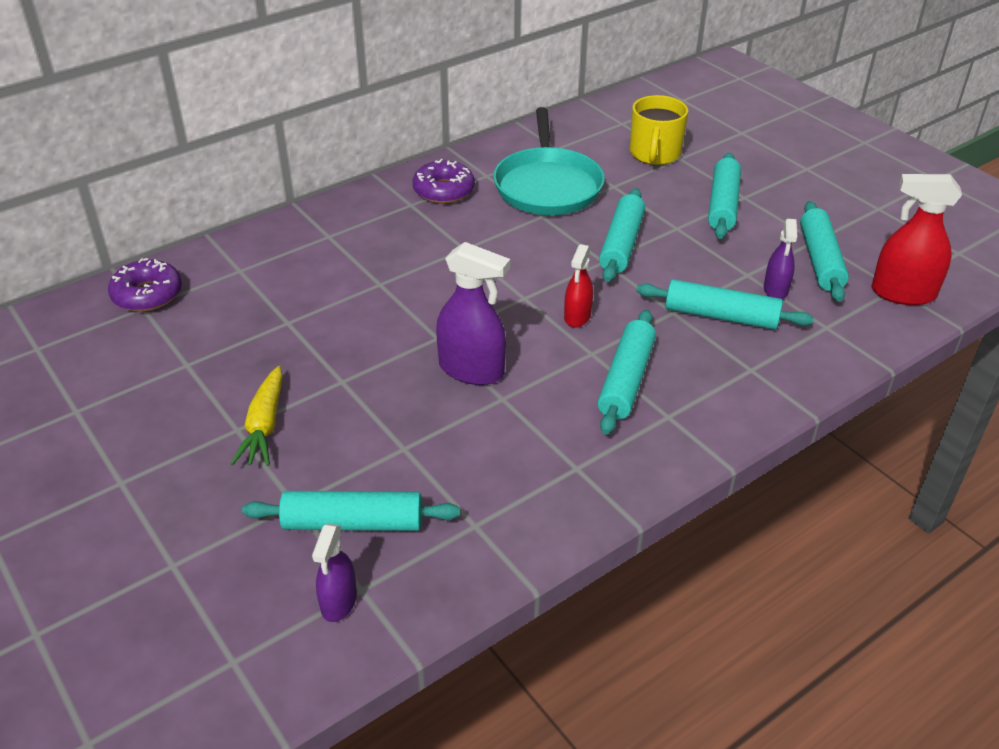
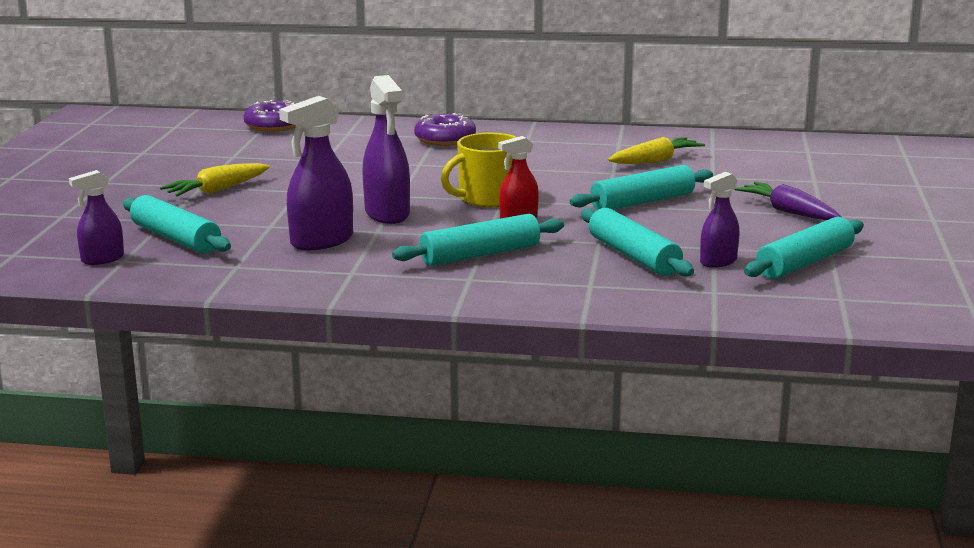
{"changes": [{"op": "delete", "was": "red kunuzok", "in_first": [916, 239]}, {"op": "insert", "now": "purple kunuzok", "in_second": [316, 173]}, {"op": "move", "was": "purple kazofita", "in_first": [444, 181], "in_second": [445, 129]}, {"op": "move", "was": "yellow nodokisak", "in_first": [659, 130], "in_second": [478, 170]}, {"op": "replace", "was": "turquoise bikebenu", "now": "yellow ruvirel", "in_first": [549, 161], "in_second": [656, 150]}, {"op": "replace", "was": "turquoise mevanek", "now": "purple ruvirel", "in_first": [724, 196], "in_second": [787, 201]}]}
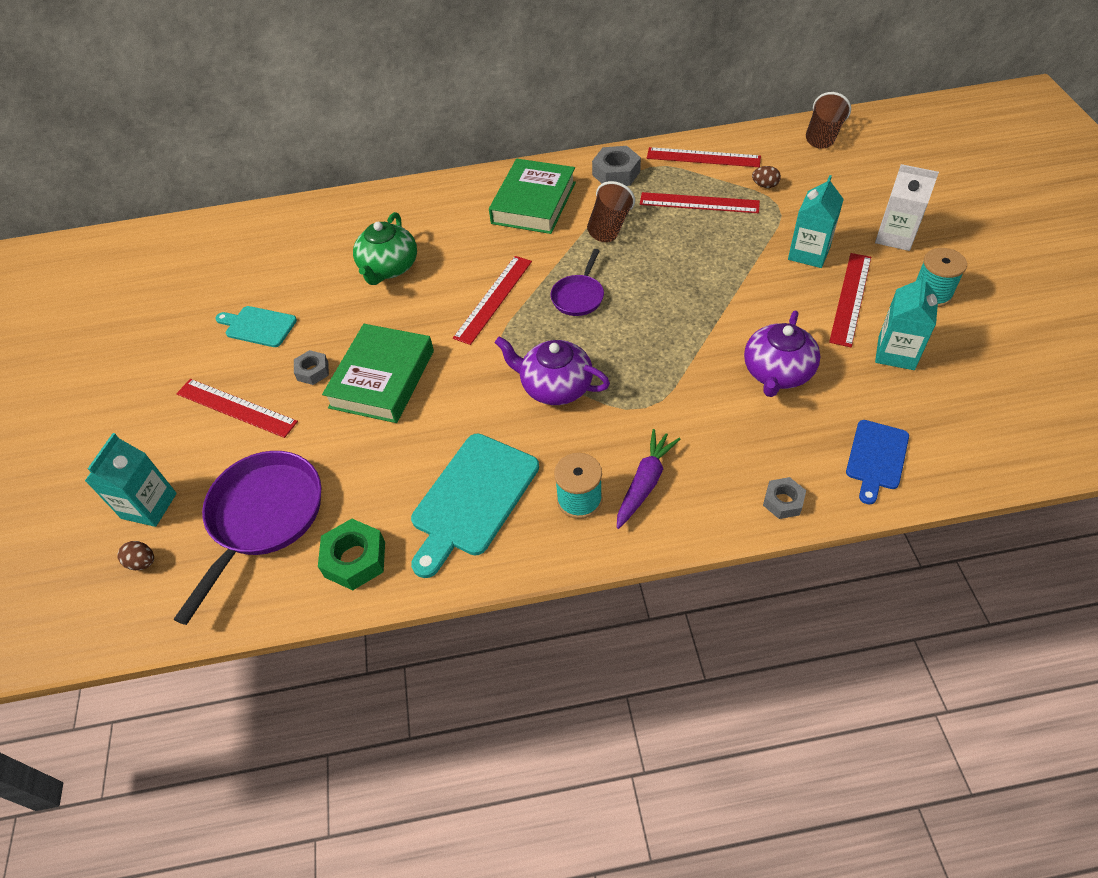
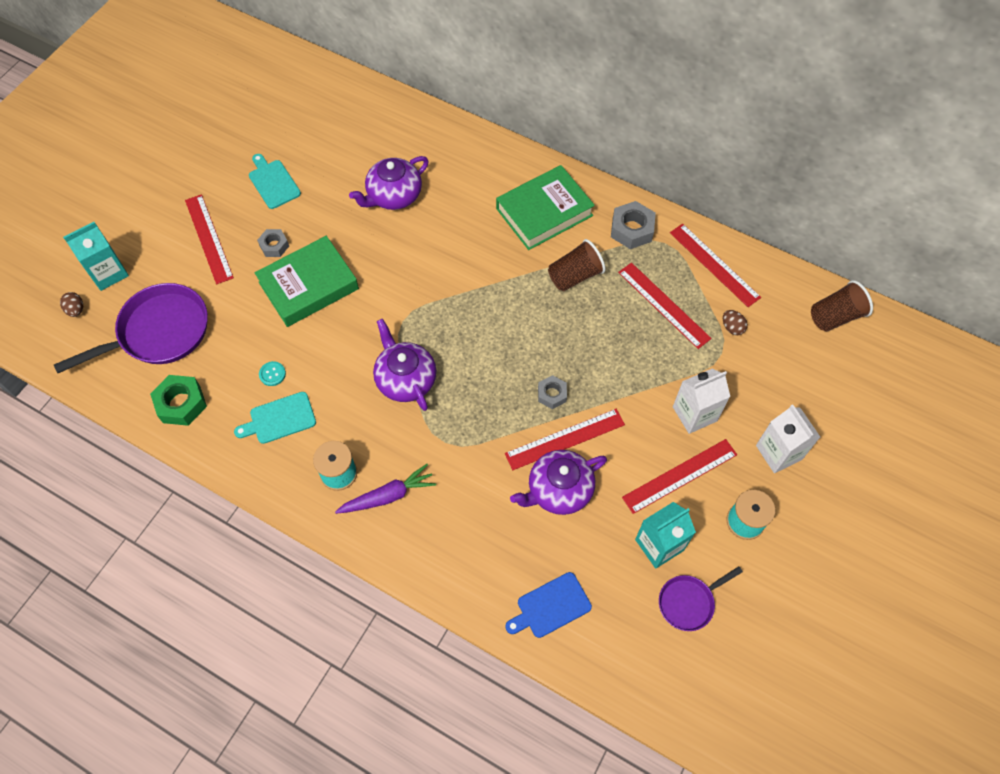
{"changes": [{"op": "insert", "now": "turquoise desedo", "in_second": [272, 373]}, {"op": "move", "was": "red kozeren", "in_first": [492, 300], "in_second": [565, 439]}, {"op": "move", "was": "purple bikebenu", "in_first": [577, 282], "in_second": [701, 598]}, {"op": "move", "was": "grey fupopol", "in_first": [784, 498], "in_second": [552, 392]}, {"op": "recolor", "was": "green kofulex", "now": "purple kofulex", "in_first": [385, 248], "in_second": [389, 183]}, {"op": "recolor", "was": "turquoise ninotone", "now": "white ninotone", "in_first": [816, 221], "in_second": [701, 401]}, {"op": "resize", "was": "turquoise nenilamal", "in_first": [475, 506], "in_second": [275, 418], "ratio": 0.6}]}
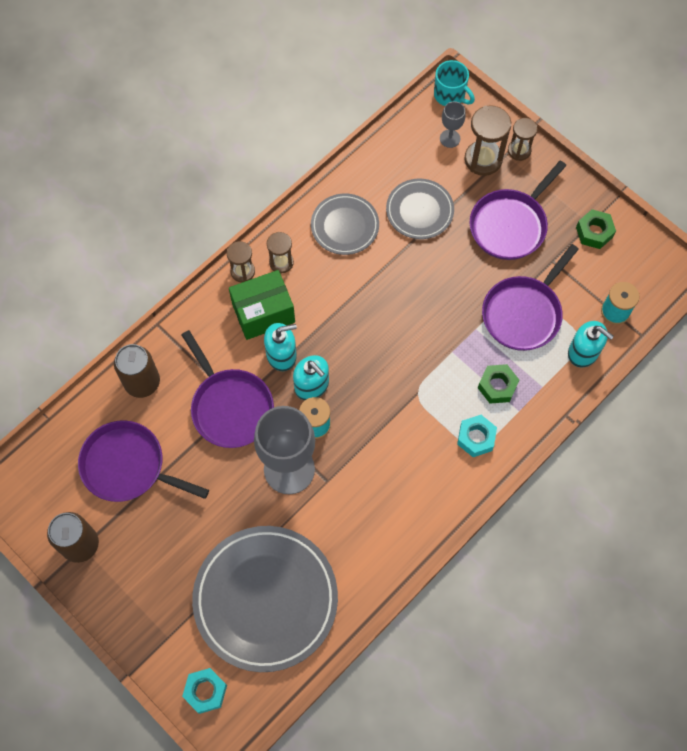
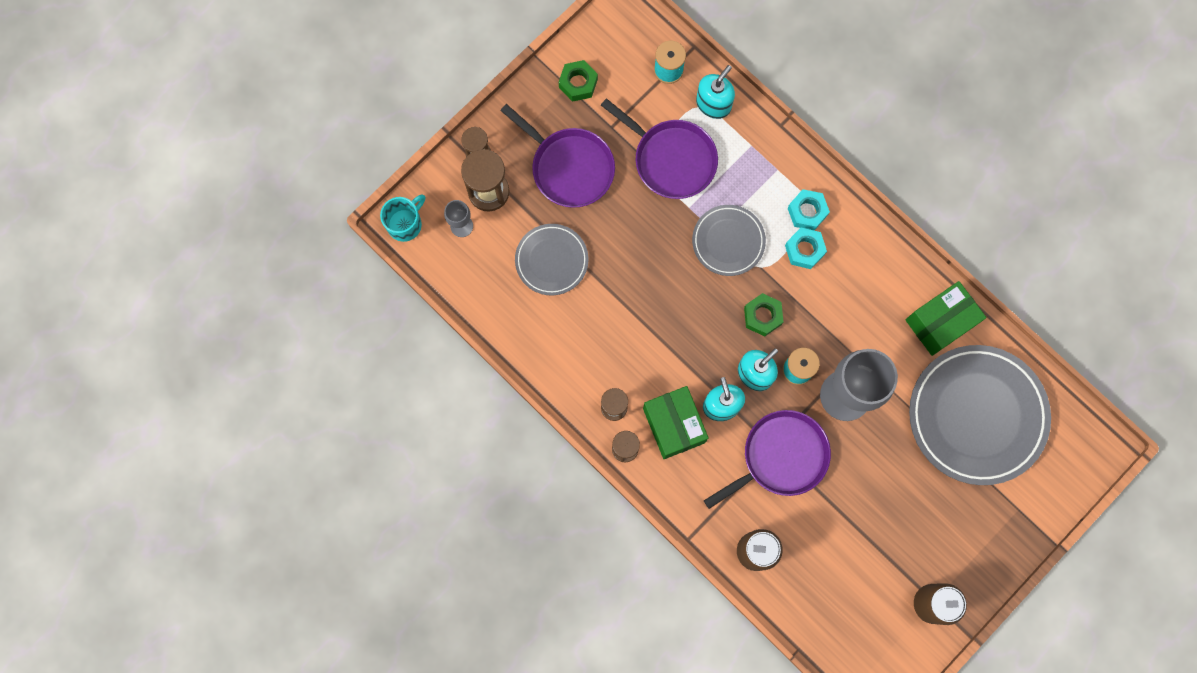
{"changes": [{"op": "delete", "was": "purple bikebenu", "in_first": [143, 461]}, {"op": "insert", "now": "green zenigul", "in_second": [946, 318]}, {"op": "move", "was": "turquoise fupopol", "in_first": [204, 691], "in_second": [806, 248]}, {"op": "move", "was": "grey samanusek", "in_first": [345, 224], "in_second": [729, 240]}, {"op": "move", "was": "green fupopol", "in_first": [498, 384], "in_second": [763, 314]}]}
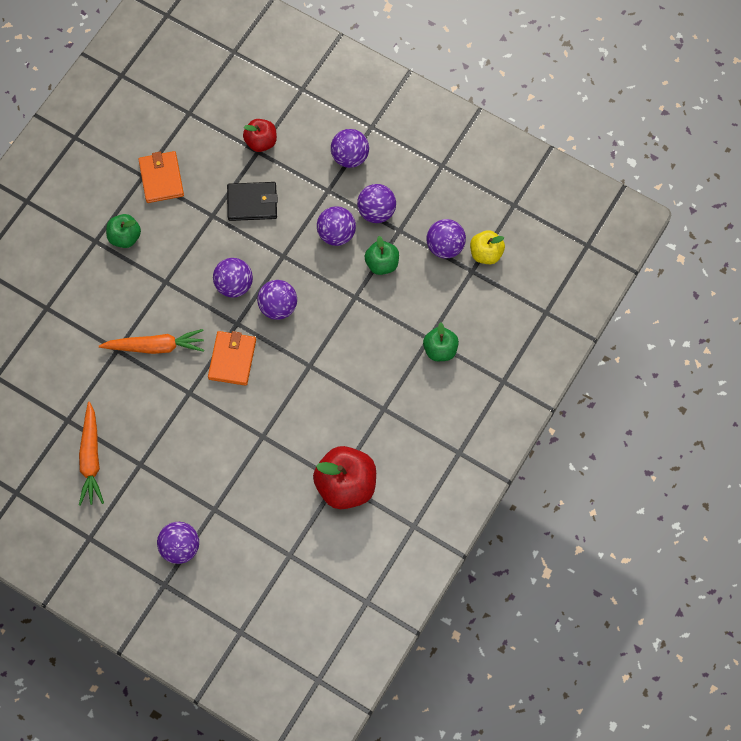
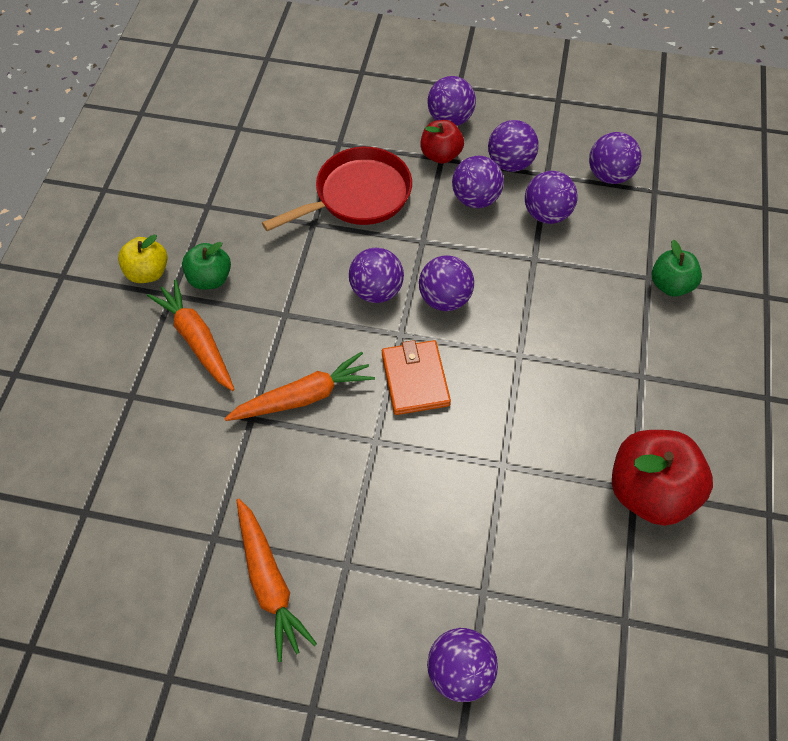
{"changes": [{"op": "delete", "was": "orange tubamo", "in_first": [161, 177]}, {"op": "insert", "now": "orange ruvirel", "in_second": [191, 335]}, {"op": "move", "was": "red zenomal", "in_first": [260, 135], "in_second": [442, 142]}, {"op": "move", "was": "yellow zenomal", "in_first": [487, 247], "in_second": [143, 258]}, {"op": "replace", "was": "black tubamo", "now": "red bikebenu", "in_first": [252, 201], "in_second": [337, 189]}, {"op": "replace", "was": "green zenomal", "now": "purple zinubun", "in_first": [382, 255], "in_second": [551, 197]}]}
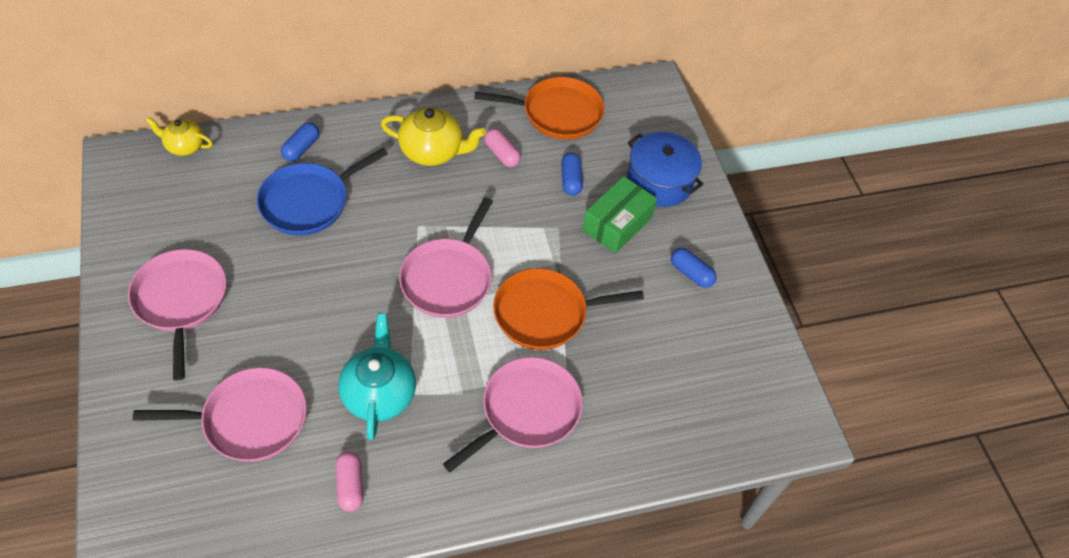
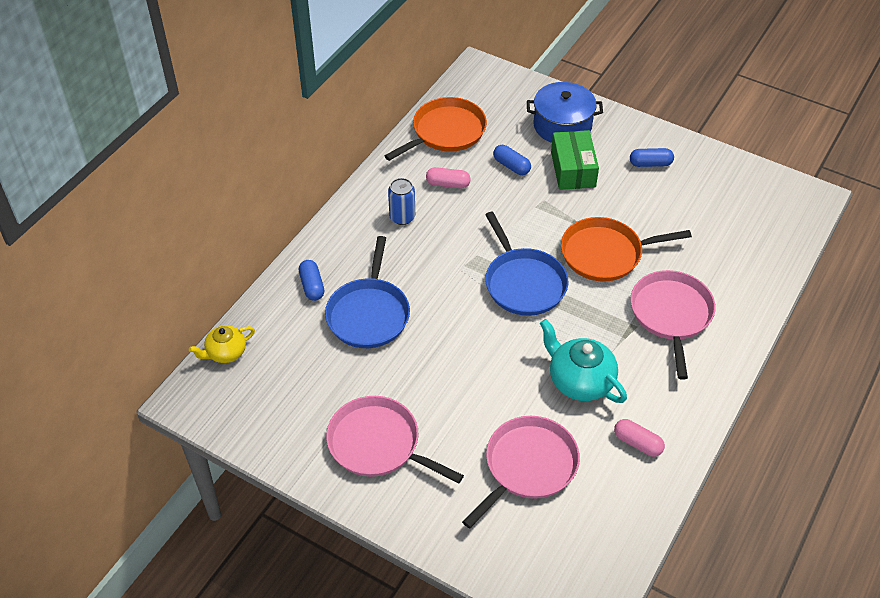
{"changes": [{"op": "replace", "was": "yellow kofulex", "now": "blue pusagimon", "in_first": [433, 136], "in_second": [401, 201]}, {"op": "recolor", "was": "pink bikebenu", "now": "blue bikebenu", "in_first": [446, 257], "in_second": [526, 264]}, {"op": "rotate", "was": "orange bikebenu", "in_first": [568, 309], "in_second": [626, 249], "clockwise": 45}]}
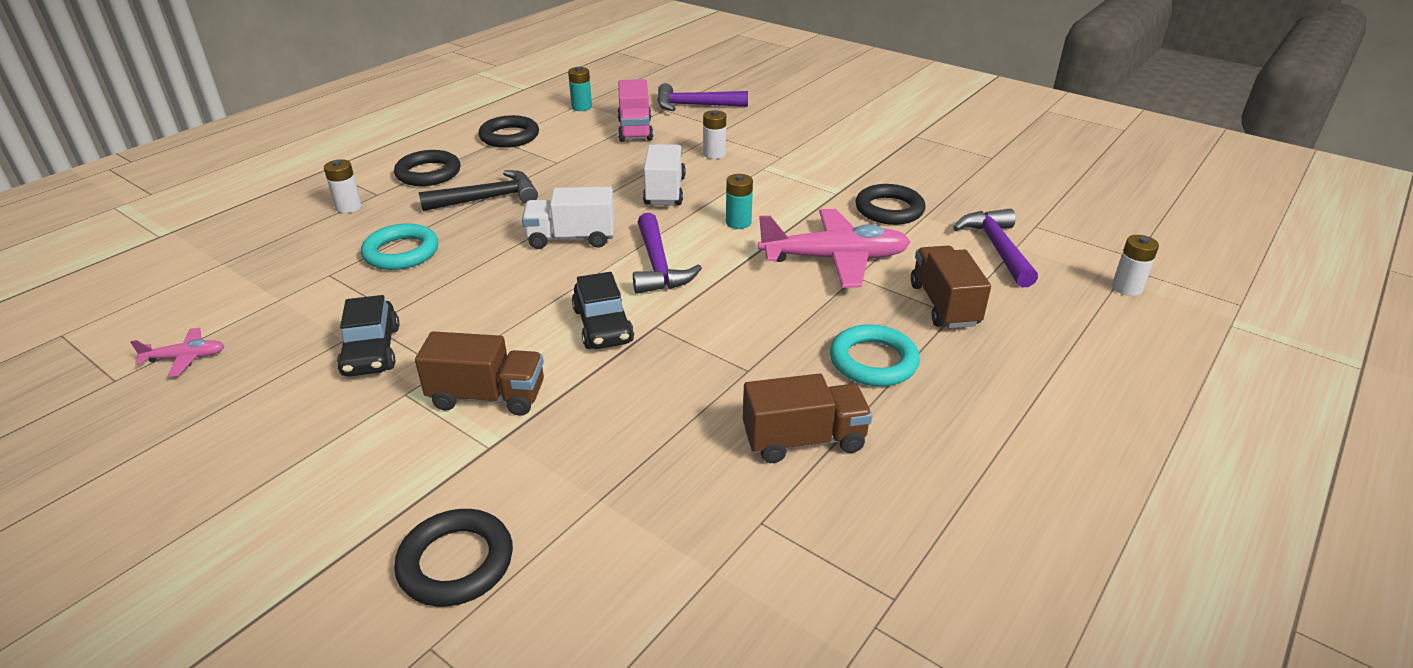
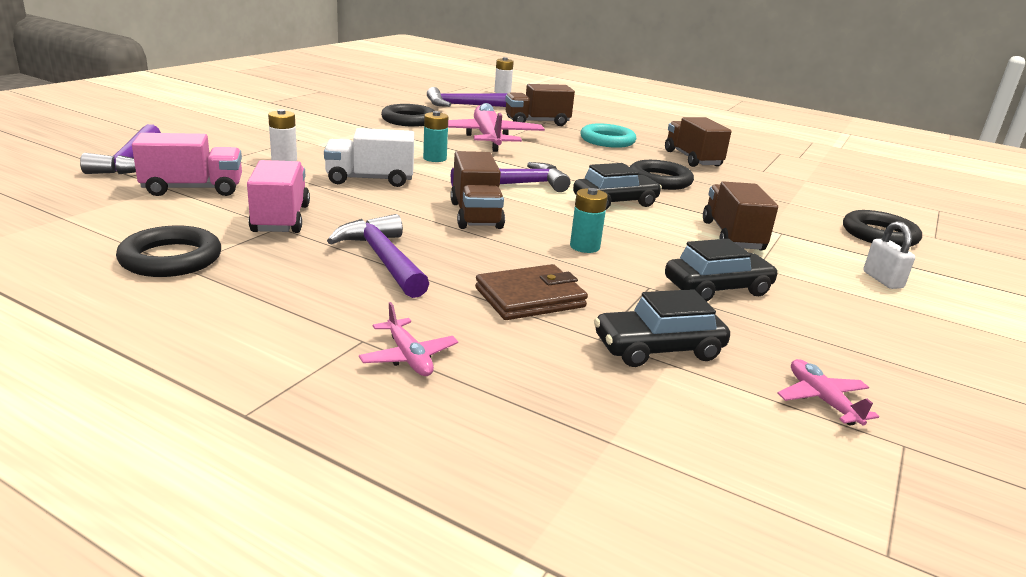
{"changes": [{"op": "insert", "now": "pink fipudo", "in_second": [278, 196]}, {"op": "insert", "now": "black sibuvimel", "in_second": [662, 328]}, {"op": "insert", "now": "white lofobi", "in_second": [889, 255]}, {"op": "move", "was": "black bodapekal", "in_first": [427, 168], "in_second": [662, 175]}, {"op": "move", "was": "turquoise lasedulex", "in_first": [580, 89], "in_second": [589, 220]}, {"op": "replace", "was": "white lasedulex", "now": "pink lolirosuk", "in_first": [343, 186], "in_second": [408, 339]}, {"op": "replace", "was": "turquoise bodapekal", "now": "brown tubamo", "in_first": [399, 246], "in_second": [531, 292]}, {"op": "recolor", "was": "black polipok", "now": "purple polipok", "in_first": [478, 190], "in_second": [378, 256]}, {"op": "recolor", "was": "white fipudo", "now": "brown fipudo", "in_first": [568, 218], "in_second": [477, 190]}]}
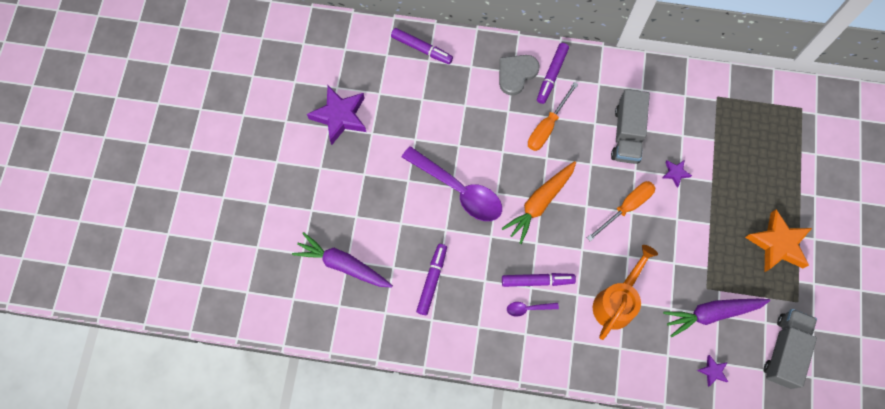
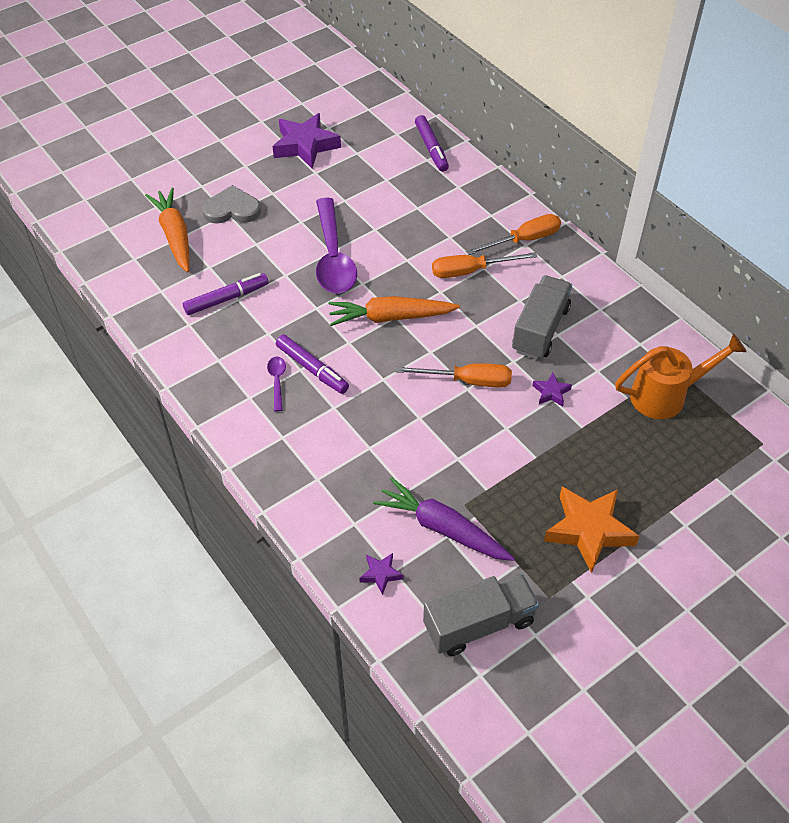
{"changes": [{"op": "move", "was": "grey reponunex", "in_first": [519, 75], "in_second": [231, 204]}, {"op": "move", "was": "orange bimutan", "in_first": [625, 292], "in_second": [681, 376]}, {"op": "replace", "was": "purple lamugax", "now": "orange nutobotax", "in_first": [553, 73], "in_second": [513, 234]}, {"op": "recolor", "was": "purple ruvirel", "now": "orange ruvirel", "in_first": [342, 259], "in_second": [167, 230]}, {"op": "rotate", "was": "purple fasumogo", "in_first": [533, 309], "in_second": [276, 384], "clockwise": 45}, {"op": "rotate", "was": "grey fipudo", "in_first": [630, 126], "in_second": [542, 317], "clockwise": 150}]}
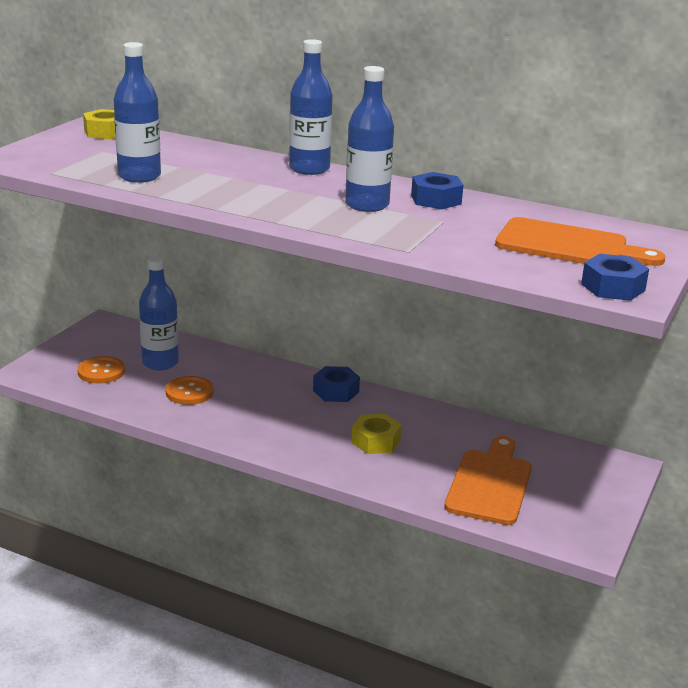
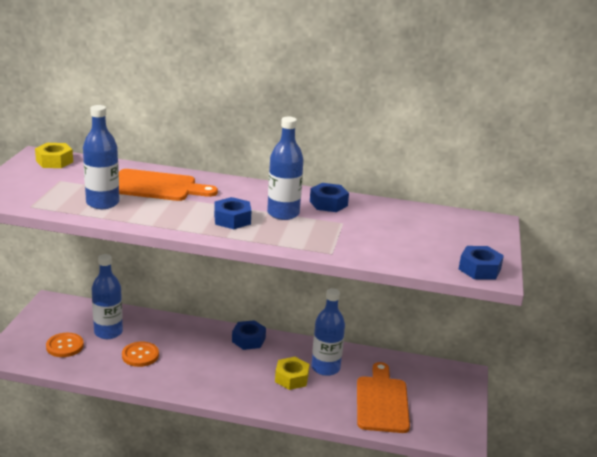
{"changes": [{"op": "insert", "now": "blue fupopol", "in_second": [233, 213]}, {"op": "move", "was": "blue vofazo", "in_first": [310, 107], "in_second": [328, 332]}, {"op": "move", "was": "orange nenilamal", "in_first": [580, 241], "in_second": [168, 185]}]}
